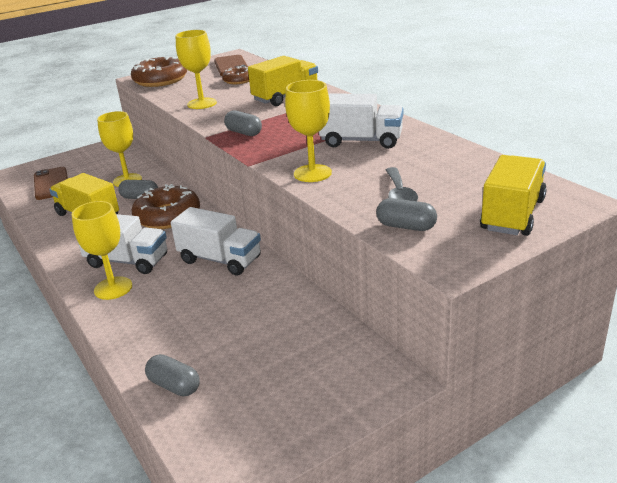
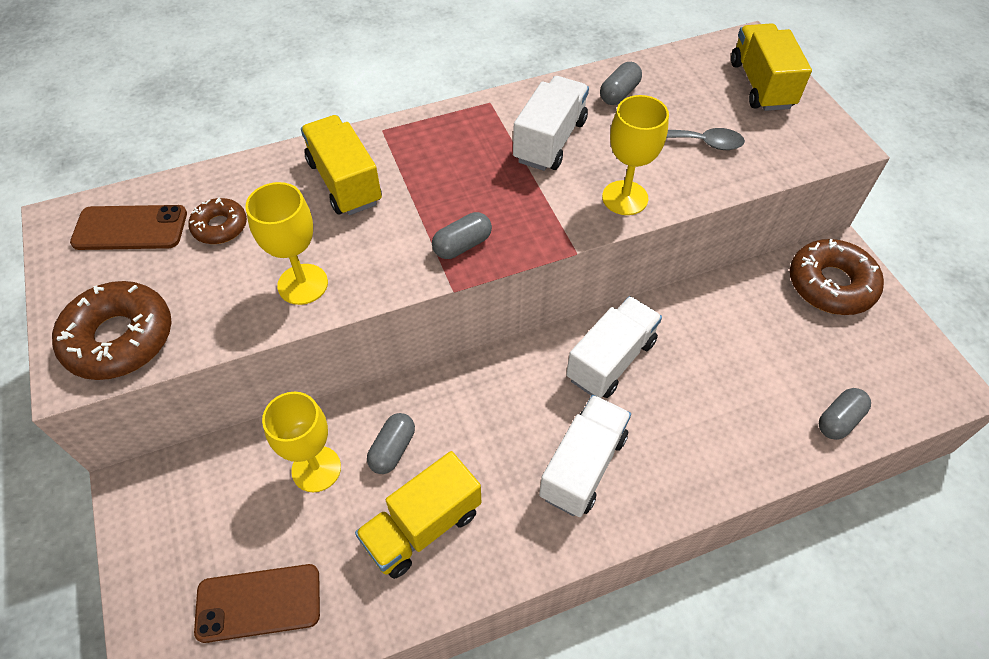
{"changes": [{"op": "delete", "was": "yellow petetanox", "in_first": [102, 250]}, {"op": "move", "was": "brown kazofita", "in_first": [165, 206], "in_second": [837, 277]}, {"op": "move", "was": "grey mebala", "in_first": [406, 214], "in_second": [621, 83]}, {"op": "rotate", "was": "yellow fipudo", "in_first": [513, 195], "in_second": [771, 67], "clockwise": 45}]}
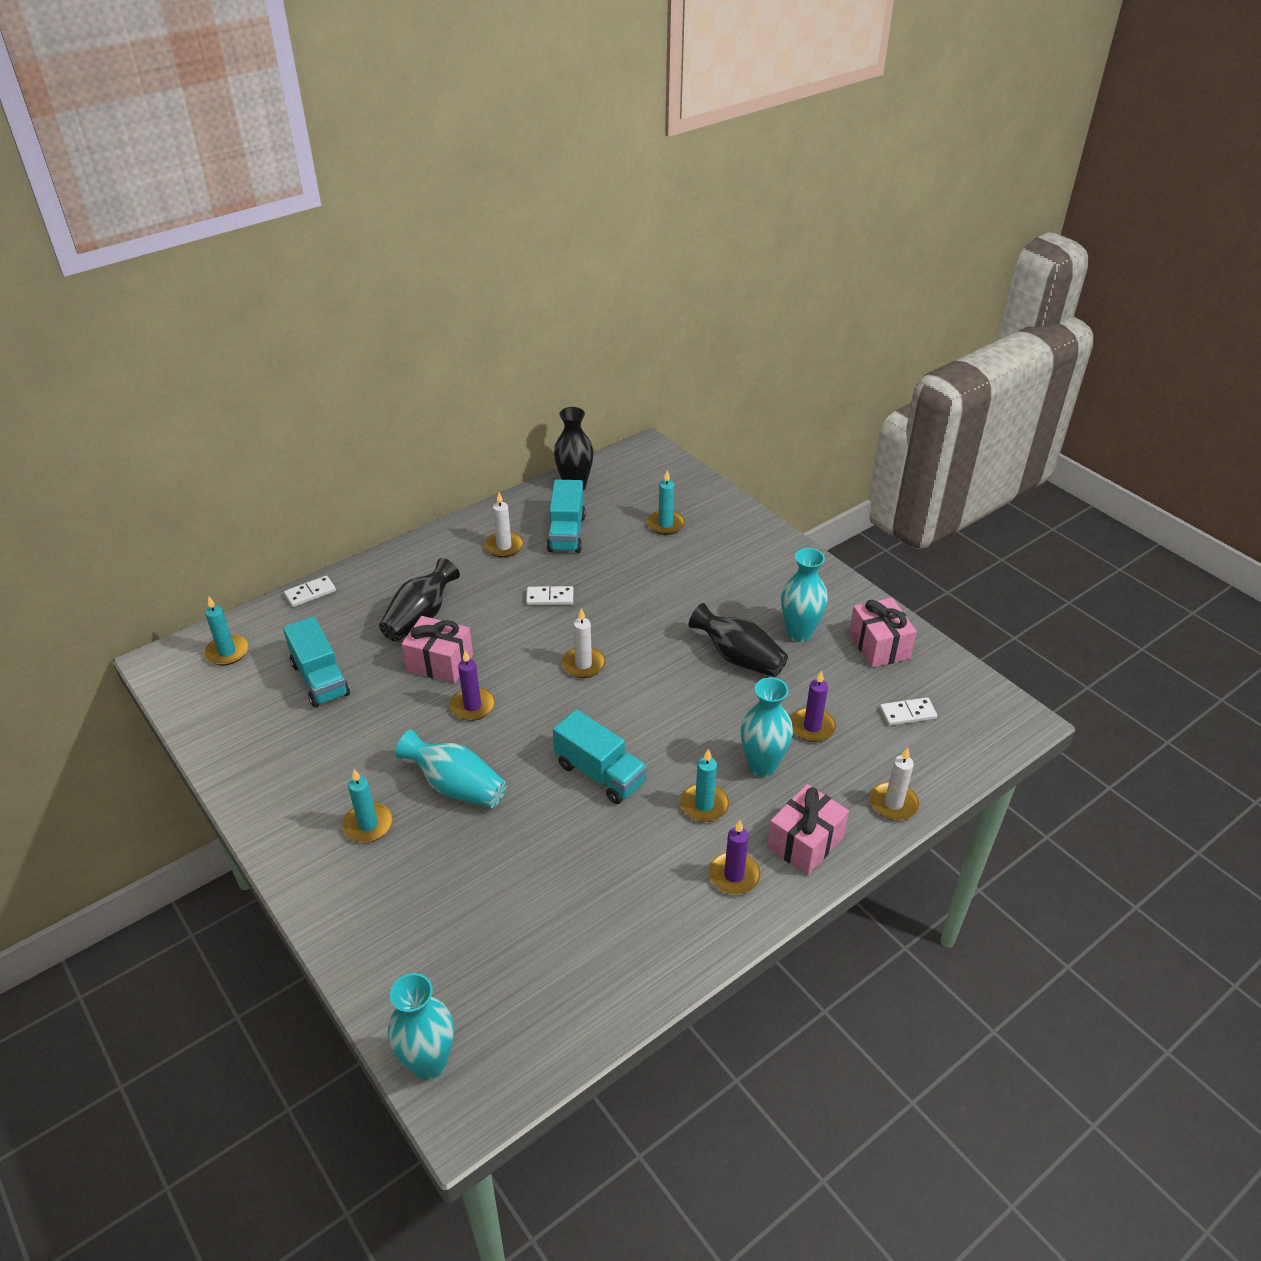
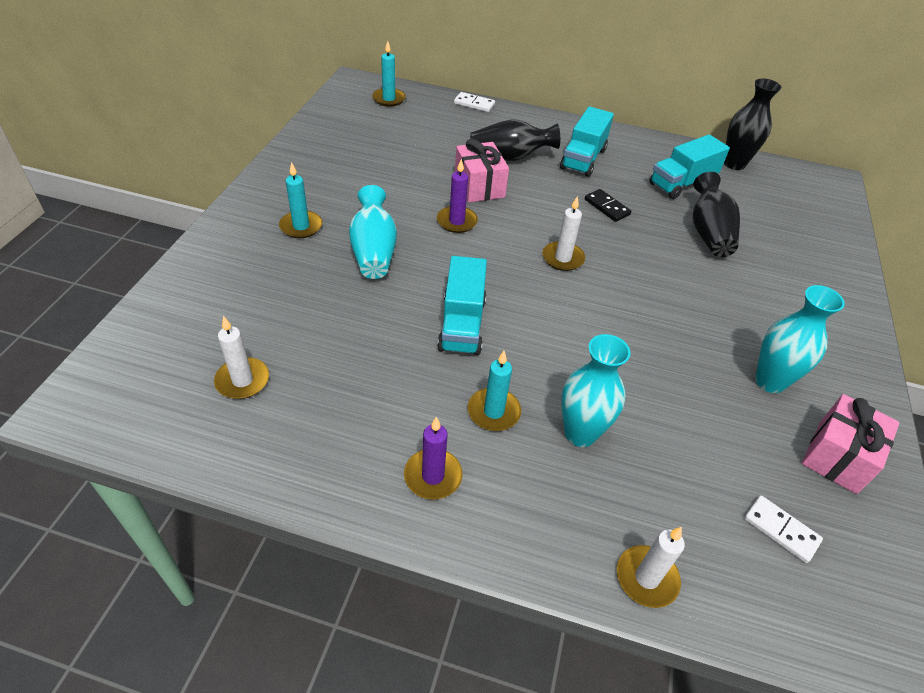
{"changes": [{"op": "delete", "was": "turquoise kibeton", "in_first": [421, 1026]}, {"op": "delete", "was": "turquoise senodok", "in_first": [666, 502]}, {"op": "delete", "was": "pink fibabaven", "in_first": [808, 829]}, {"op": "delete", "was": "purple senodok", "in_first": [813, 706]}, {"op": "move", "was": "turquoise fipudo", "in_first": [316, 662], "in_second": [587, 141]}, {"op": "move", "was": "white senodok", "in_first": [503, 524], "in_second": [241, 357]}, {"op": "move", "was": "black kibeton", "in_first": [738, 640], "in_second": [716, 214]}, {"op": "recolor", "was": "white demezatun", "now": "black demezatun", "in_first": [550, 595], "in_second": [608, 205]}]}
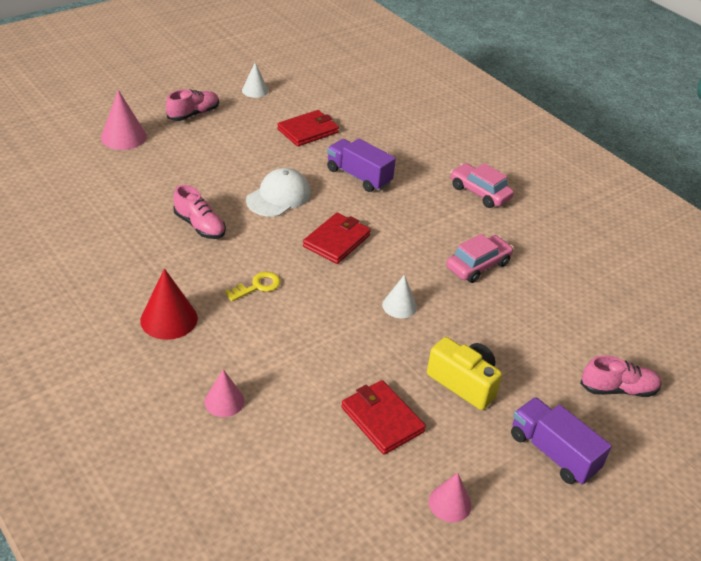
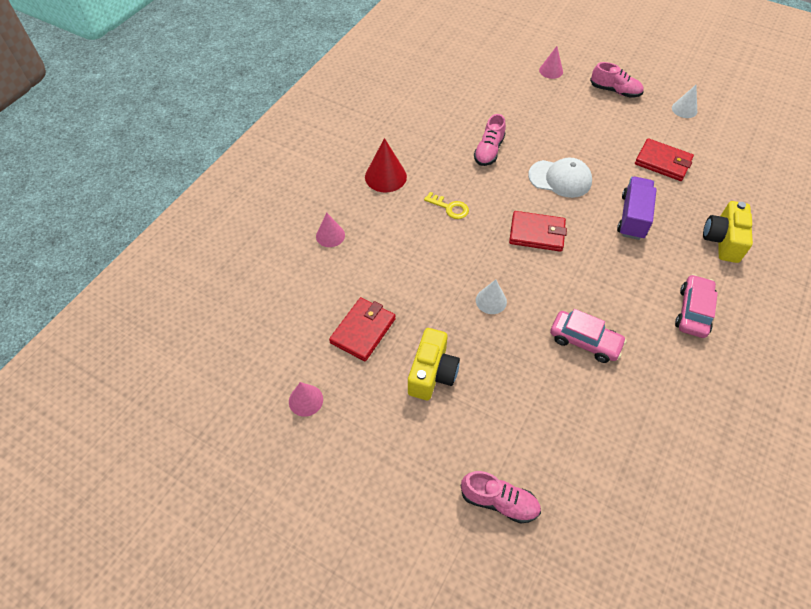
{"changes": [{"op": "delete", "was": "purple fipudo", "in_first": [561, 441]}, {"op": "insert", "now": "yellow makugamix", "in_second": [728, 232]}, {"op": "rotate", "was": "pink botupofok", "in_first": [621, 376], "in_second": [500, 497], "clockwise": -45}, {"op": "resize", "was": "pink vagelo", "in_first": [124, 120], "in_second": [551, 62], "ratio": 0.65}]}
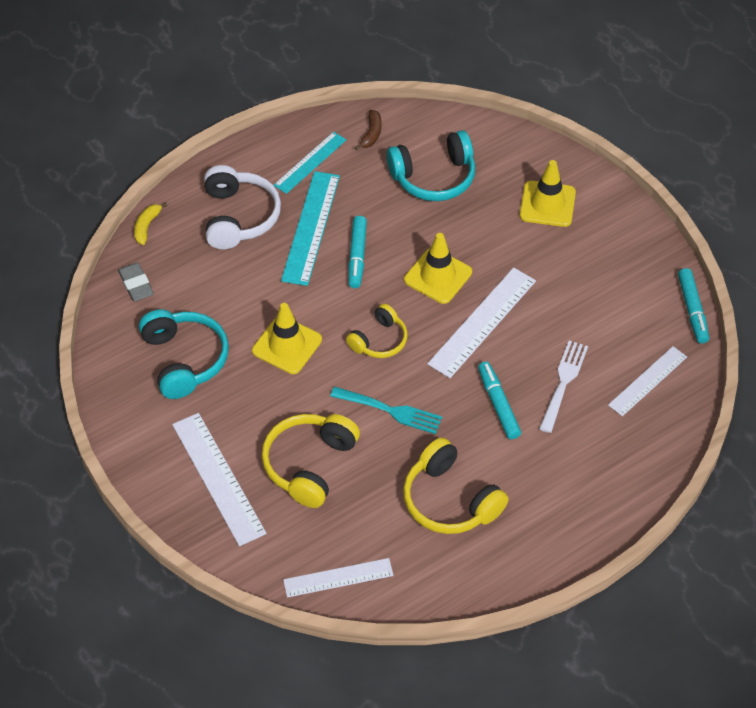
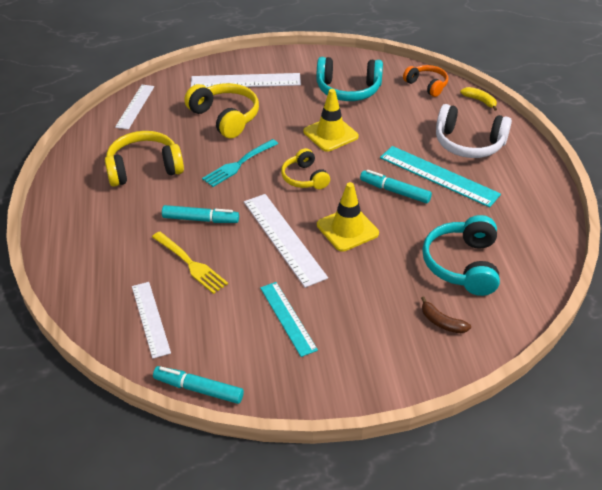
{"changes": [{"op": "delete", "was": "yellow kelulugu", "in_first": [548, 193]}, {"op": "move", "was": "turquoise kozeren", "in_first": [310, 163], "in_second": [289, 319]}, {"op": "move", "was": "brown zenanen", "in_first": [368, 130], "in_second": [446, 315]}, {"op": "replace", "was": "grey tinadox", "now": "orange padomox", "in_first": [136, 281], "in_second": [425, 81]}, {"op": "recolor", "was": "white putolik", "now": "yellow putolik", "in_first": [563, 387], "in_second": [190, 262]}]}
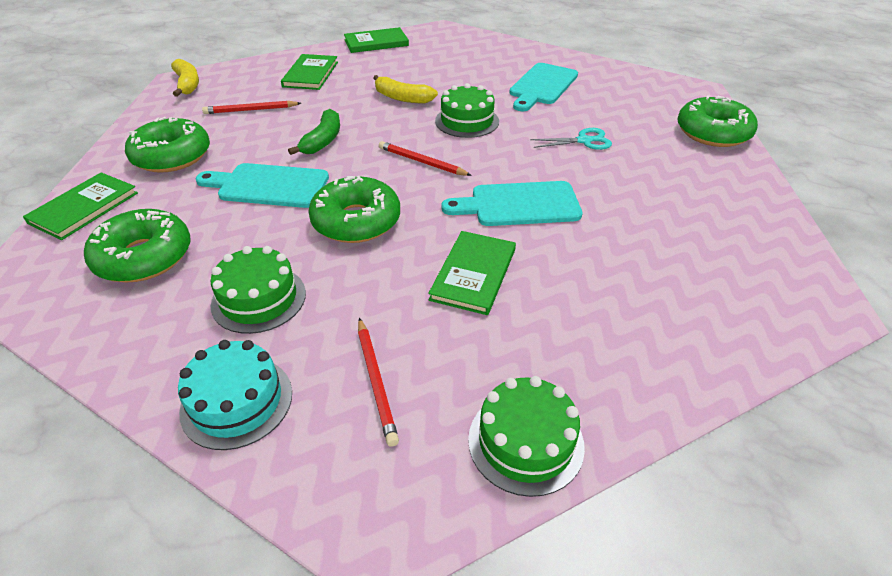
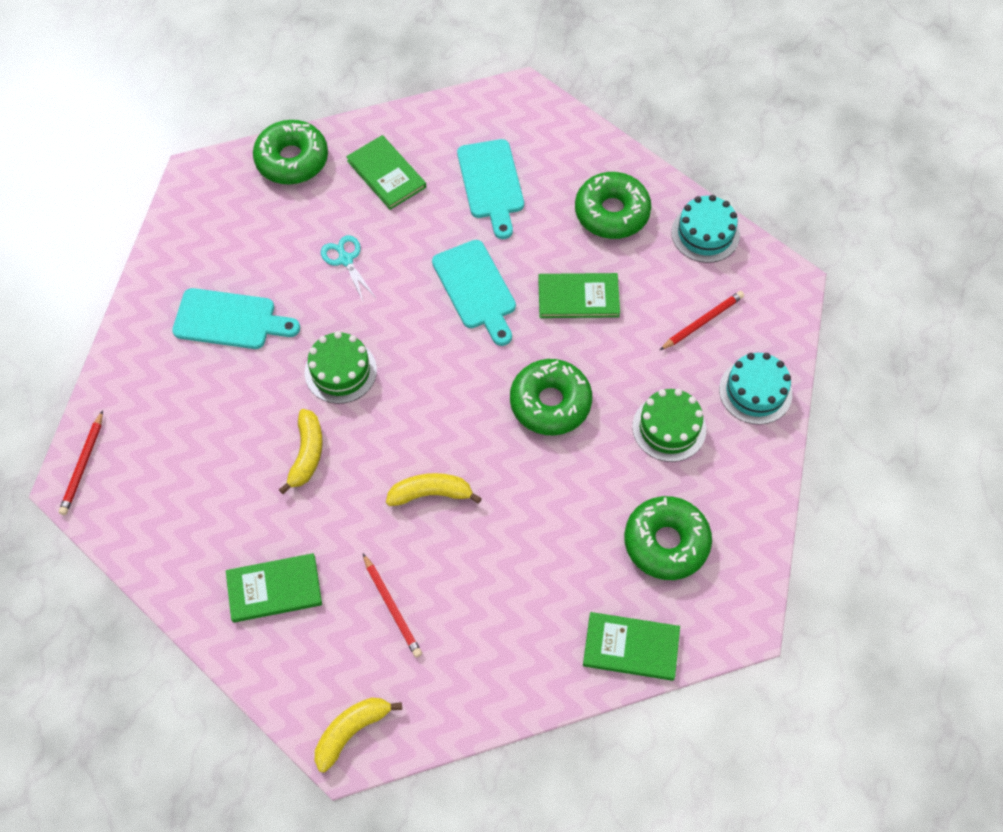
{"changes": [{"op": "move", "was": "green kazofita", "in_first": [167, 145], "in_second": [613, 205]}, {"op": "move", "was": "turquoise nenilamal", "in_first": [262, 185], "in_second": [490, 189]}, {"op": "move", "was": "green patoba", "in_first": [376, 40], "in_second": [386, 172]}, {"op": "move", "was": "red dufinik", "in_first": [425, 158], "in_second": [81, 462]}, {"op": "recolor", "was": "green zenanen", "now": "yellow zenanen", "in_first": [314, 132], "in_second": [434, 489]}, {"op": "recolor", "was": "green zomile", "now": "turquoise zomile", "in_first": [526, 436], "in_second": [705, 229]}]}
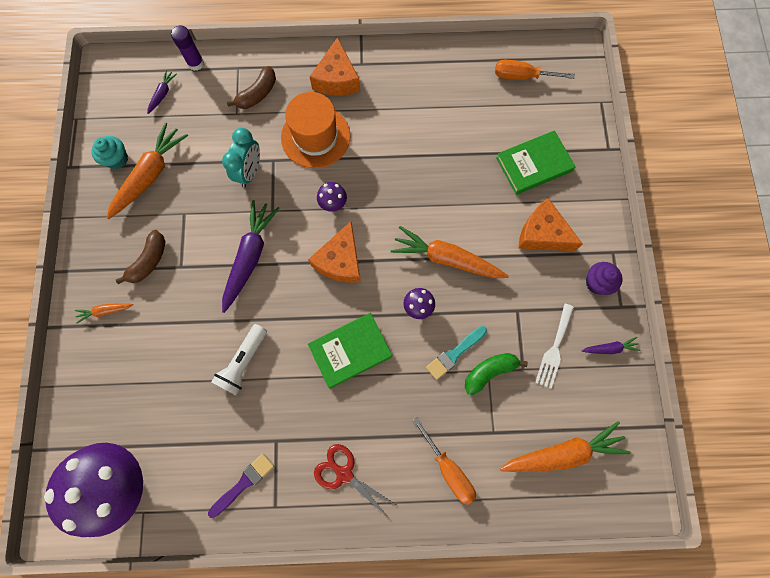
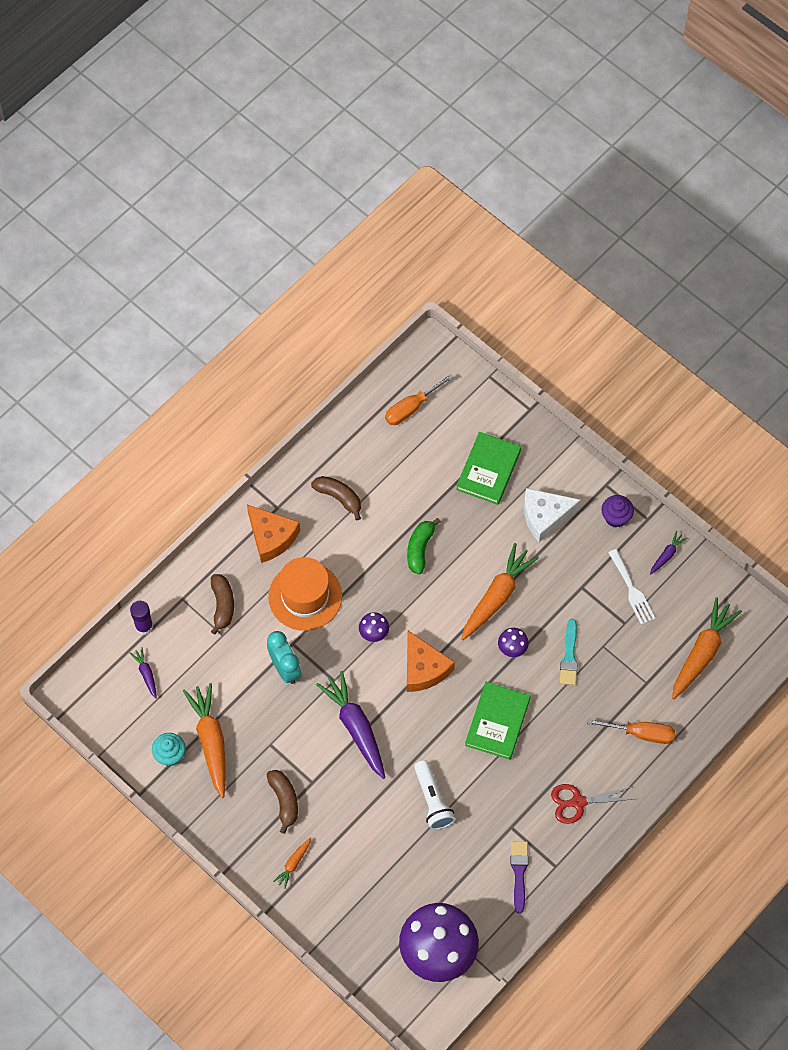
{"changes": [{"op": "insert", "now": "brown zenanen", "in_second": [336, 498]}, {"op": "move", "was": "green zenanen", "in_first": [496, 374], "in_second": [424, 546]}, {"op": "recolor", "was": "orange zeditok", "now": "white zeditok", "in_first": [551, 224], "in_second": [552, 515]}, {"op": "rotate", "was": "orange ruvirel", "in_first": [450, 252], "in_second": [500, 591], "clockwise": 150}]}
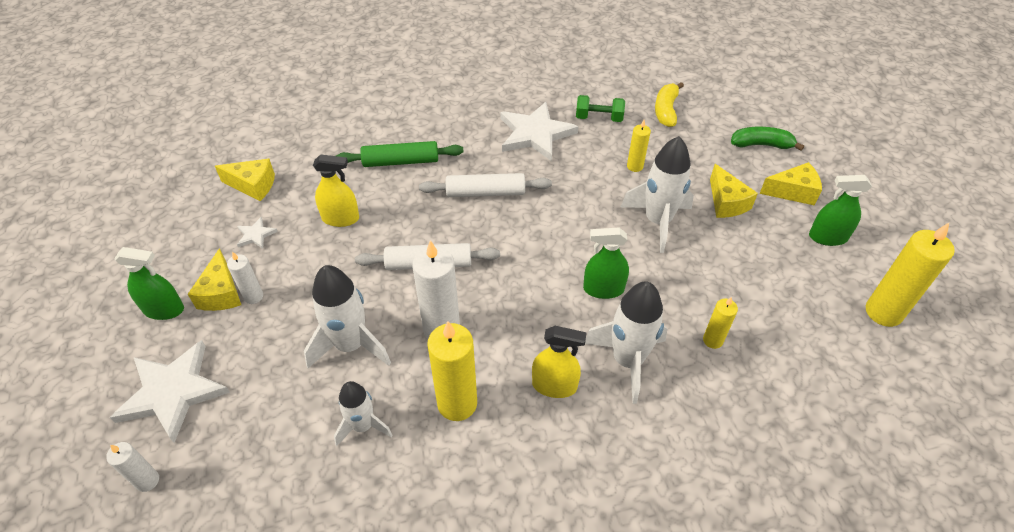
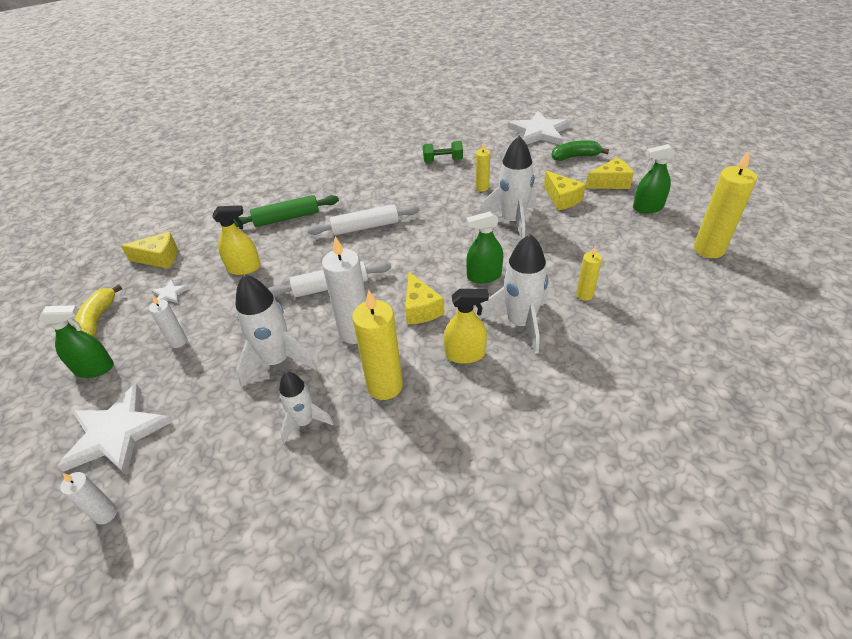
{"changes": [{"op": "move", "was": "yellow zeditok", "in_first": [214, 279], "in_second": [425, 298]}, {"op": "move", "was": "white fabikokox", "in_first": [539, 131], "in_second": [539, 128]}, {"op": "move", "was": "yellow zenanen", "in_first": [669, 104], "in_second": [97, 310]}]}
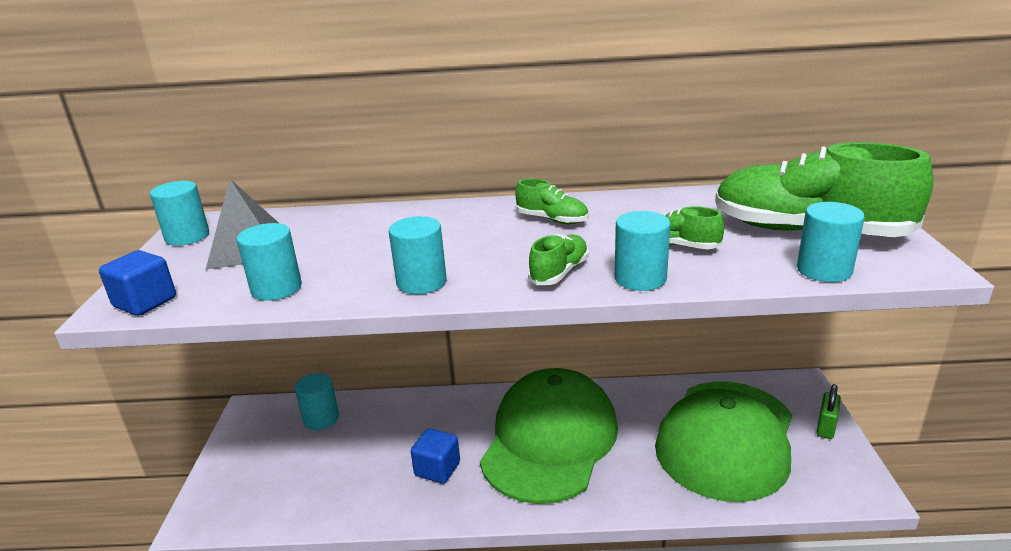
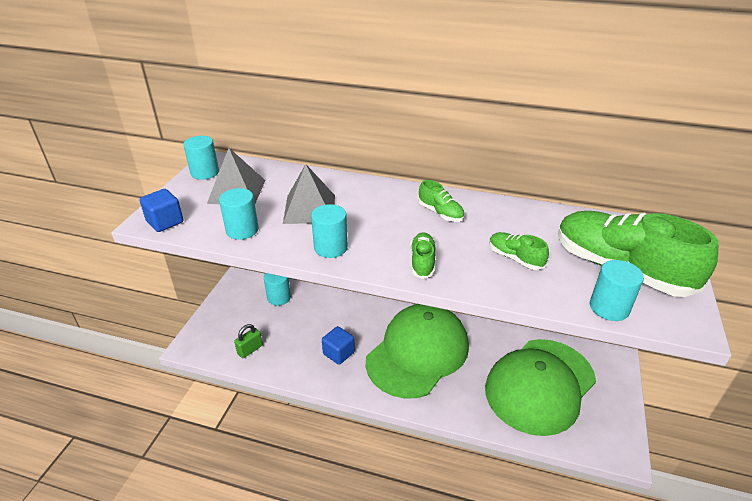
{"changes": [{"op": "delete", "was": "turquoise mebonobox", "in_first": [642, 251]}, {"op": "insert", "now": "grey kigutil", "in_second": [309, 194]}, {"op": "move", "was": "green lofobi", "in_first": [828, 411], "in_second": [248, 341]}, {"op": "rotate", "was": "green botupofok", "in_first": [558, 259], "in_second": [423, 255], "clockwise": -45}]}
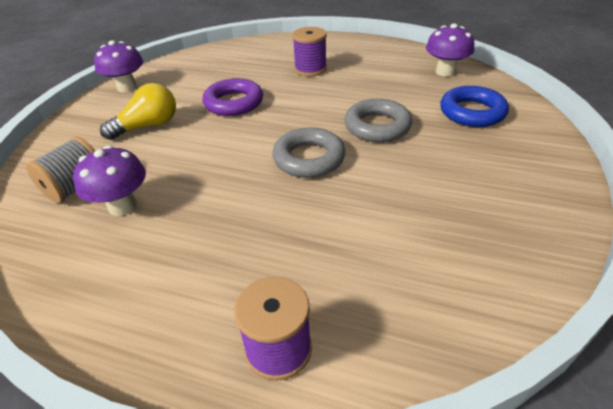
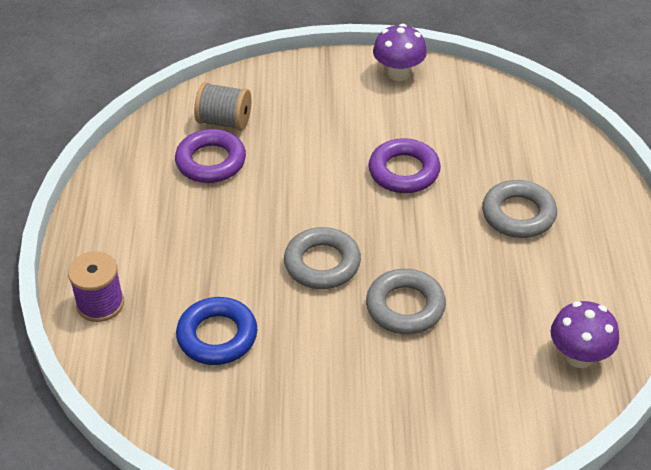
{"changes": [{"op": "delete", "was": "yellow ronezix", "in_first": [138, 111]}, {"op": "move", "was": "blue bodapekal", "in_first": [474, 106], "in_second": [216, 331]}, {"op": "replace", "was": "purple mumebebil", "now": "purple bodapekal", "in_first": [109, 180], "in_second": [210, 156]}, {"op": "replace", "was": "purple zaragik", "now": "grey bodapekal", "in_first": [309, 51], "in_second": [519, 209]}]}
